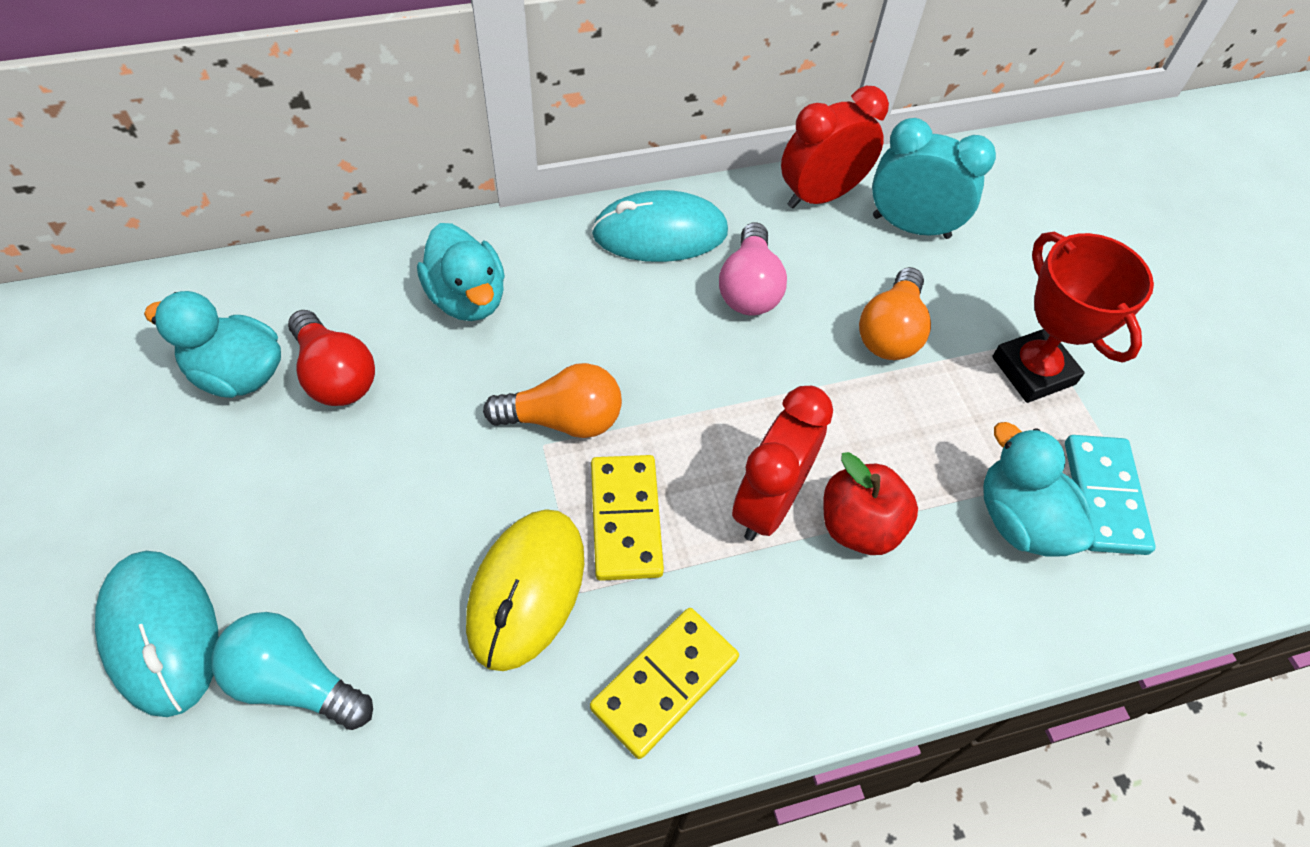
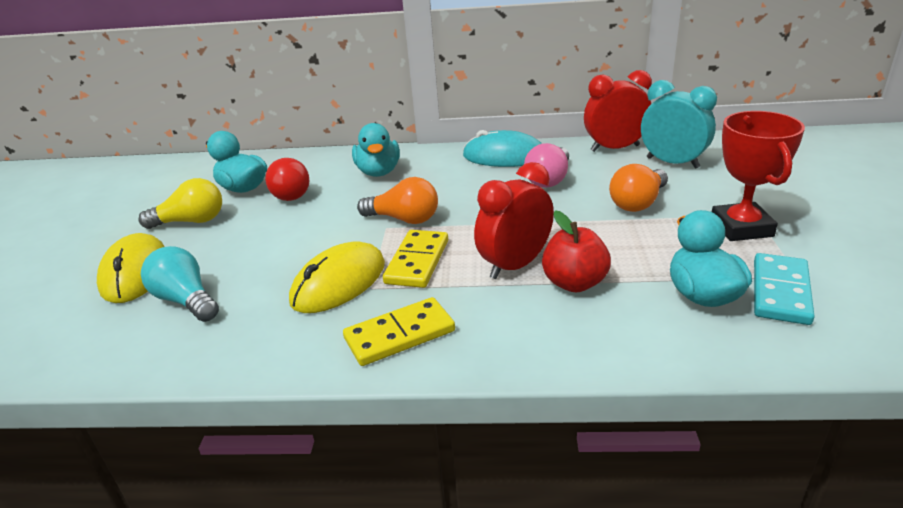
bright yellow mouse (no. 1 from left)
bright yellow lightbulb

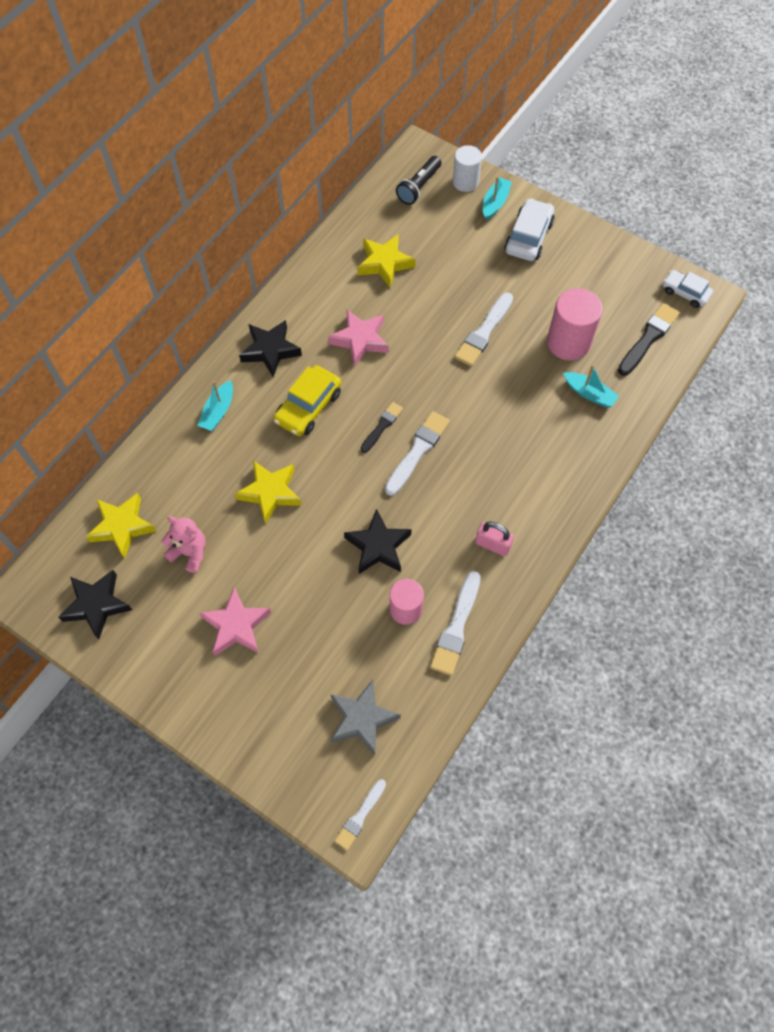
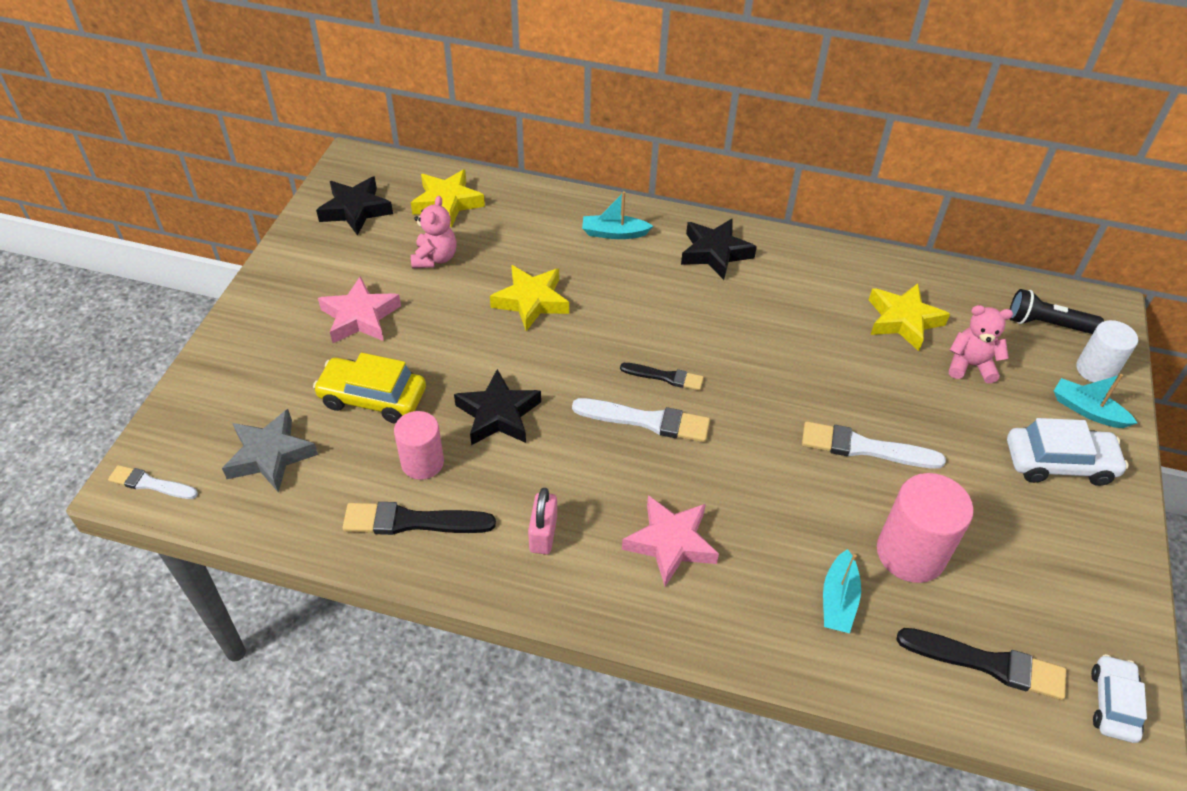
bright yellow automobile
rose-pink star shape (no. 2 from left)
jet-black paint brush (no. 1 from left)
turquoise toy boat (no. 3 from left)
rose-pink stuffed bear (no. 2 from left)

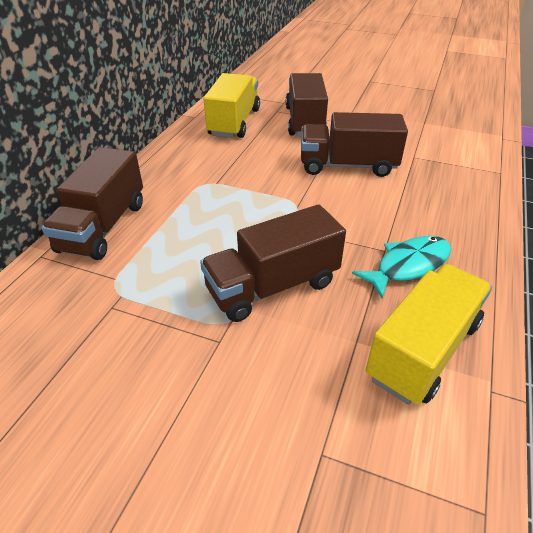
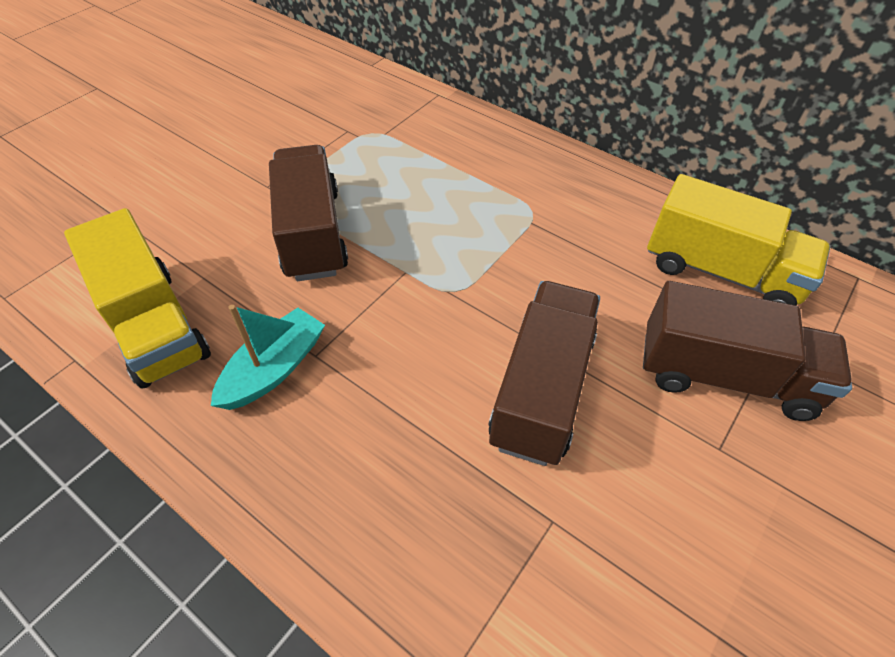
russet truck (no. 1 from left in the first image)
turquoise toy boat

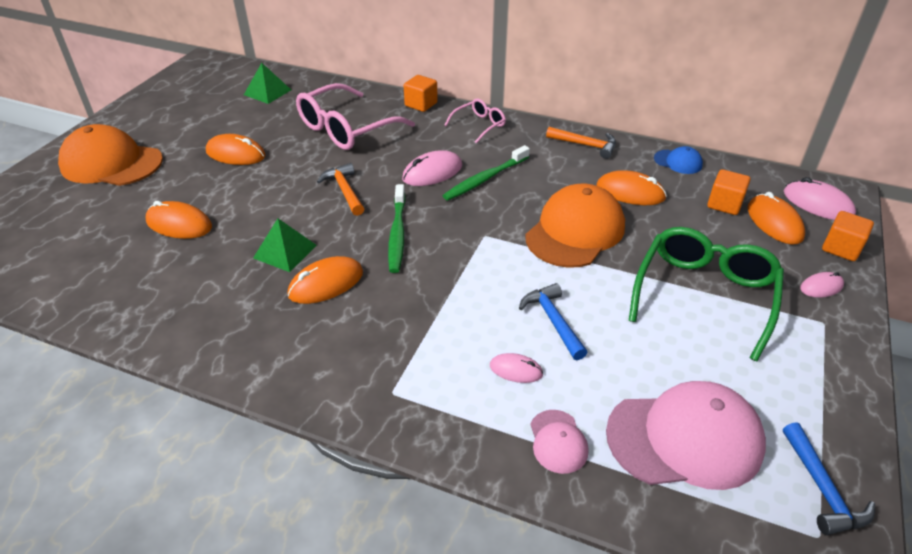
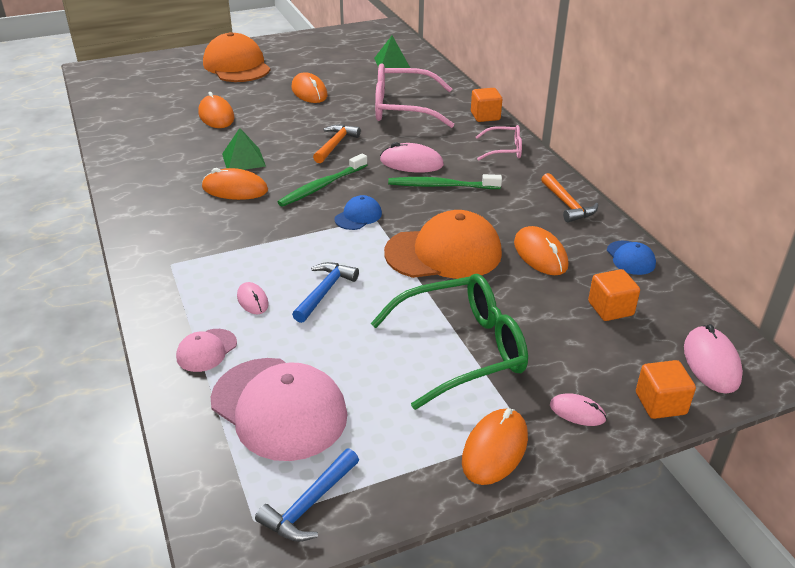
orange-coloured mouse (no. 4 from left)
cobalt cap (no. 1 from left)

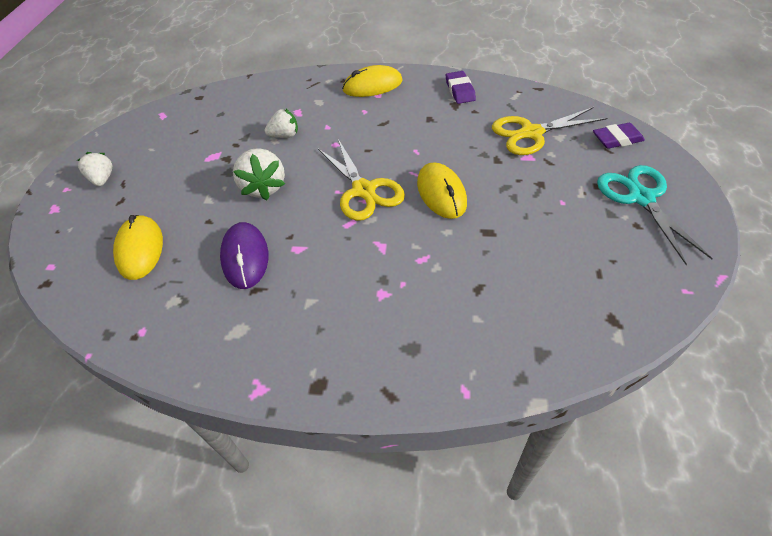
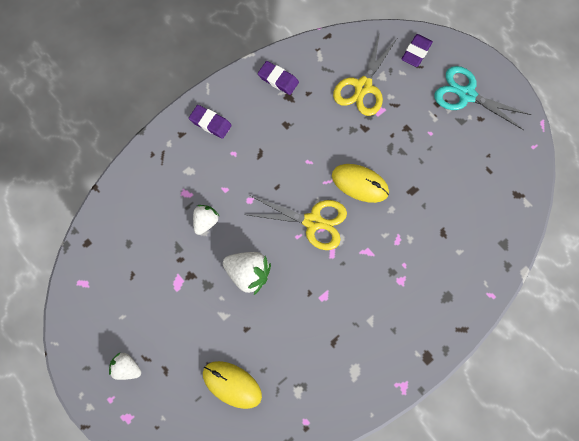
purple mouse
purple pencil eraser (no. 1 from left)

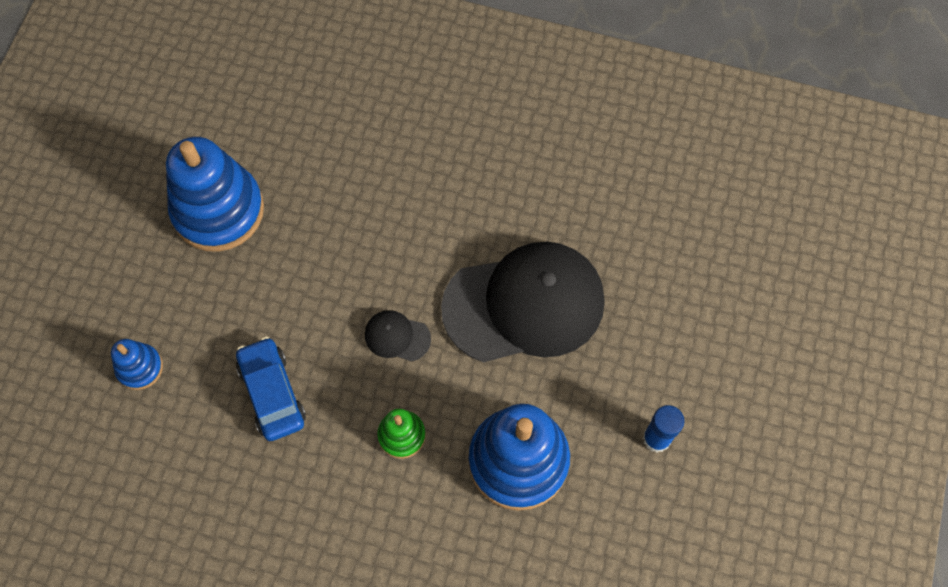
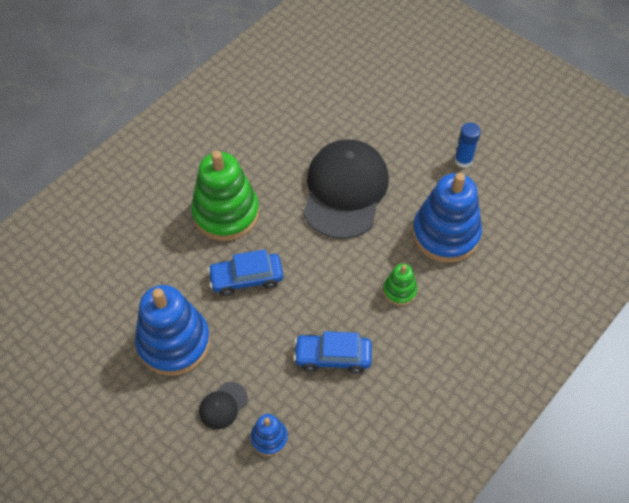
jet-black cap (no. 1 from left)
emerald ring stacker (no. 1 from left)
cobalt automobile (no. 1 from left)

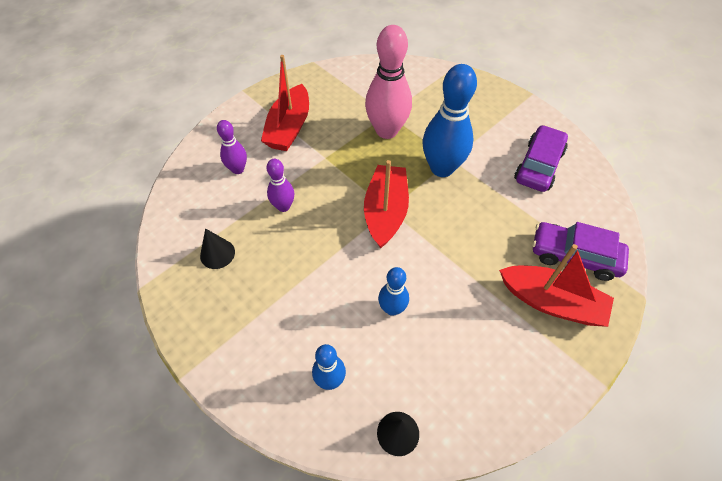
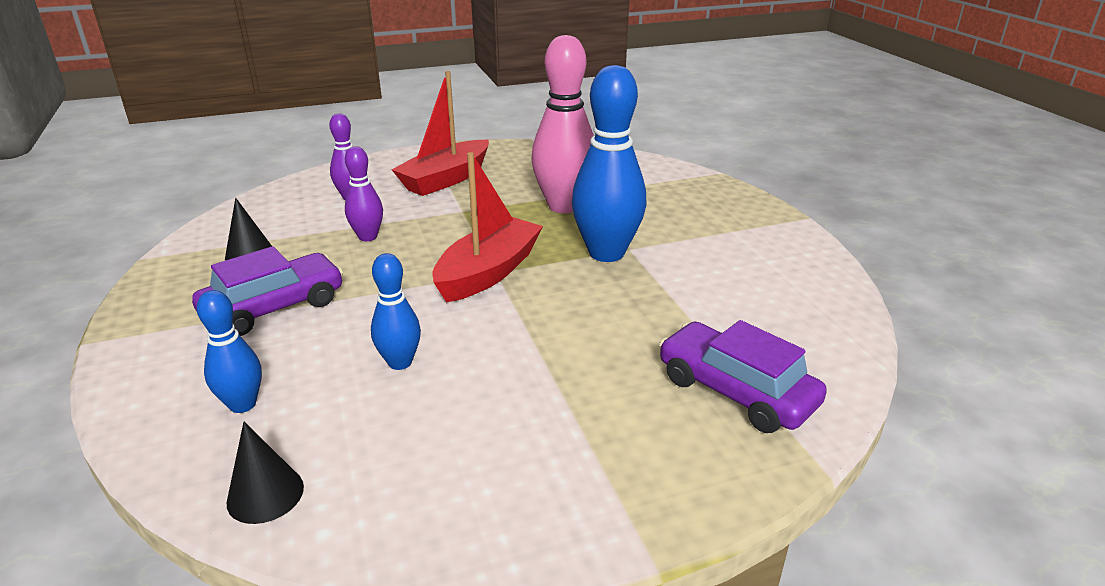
scarlet toy boat (no. 3 from left in the first image)
purple automobile (no. 1 from left)

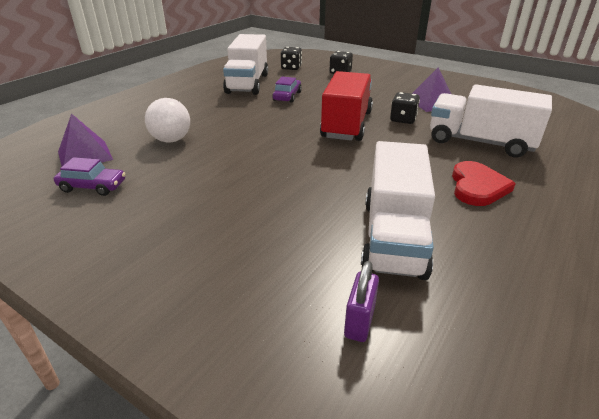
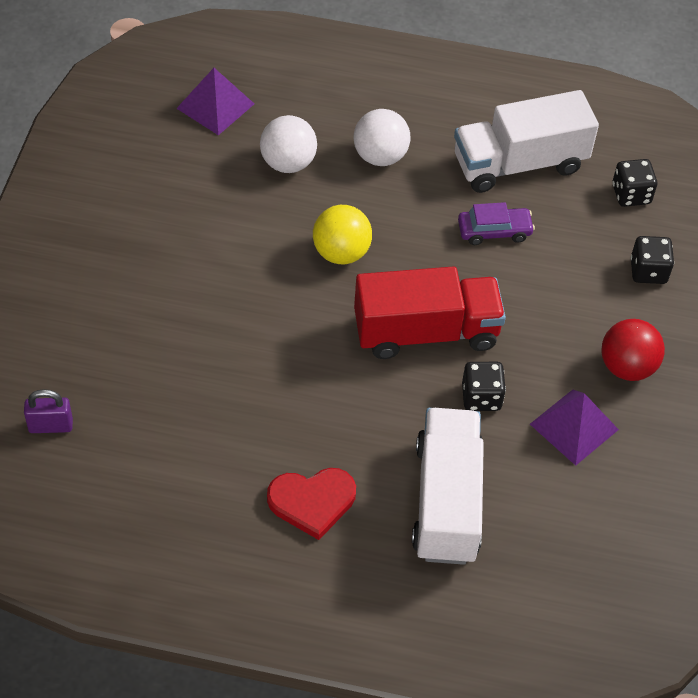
purple automobile (no. 1 from left in the first image)
white truck (no. 2 from left in the first image)
bright yellow play ball
white play ball (no. 2 from left)
scarlet play ball

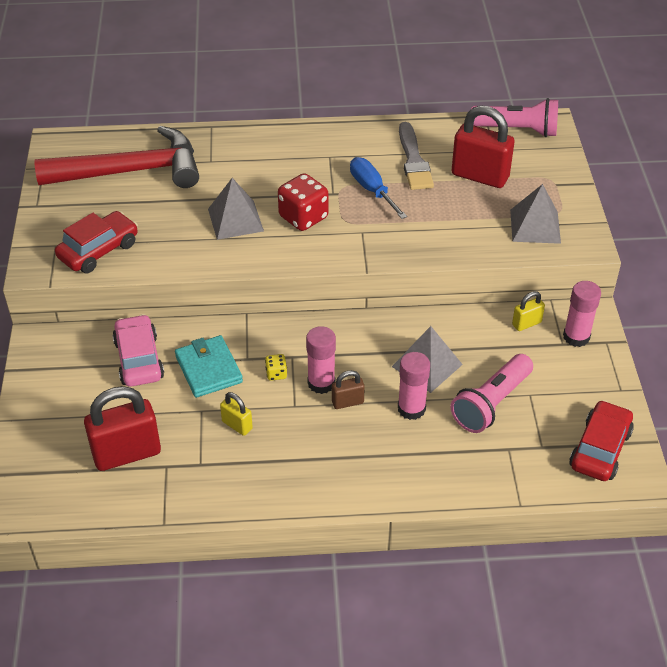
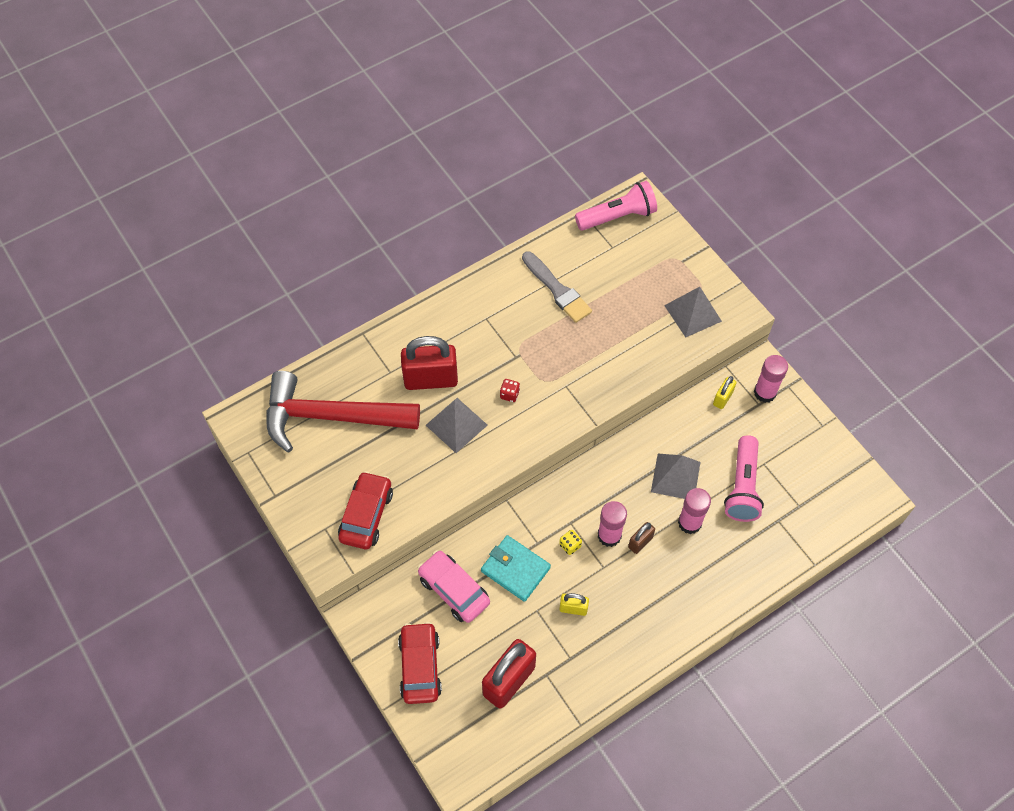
scarlet carpenter's hammer
scarlet dice
cobalt screwdriver
scarlet lock (no. 1 from left)
scarlet automobile (no. 2 from left)

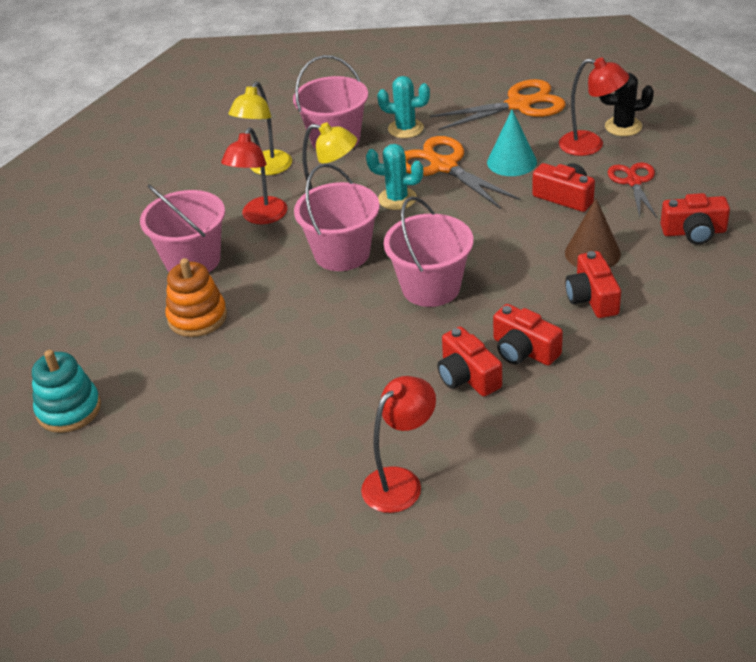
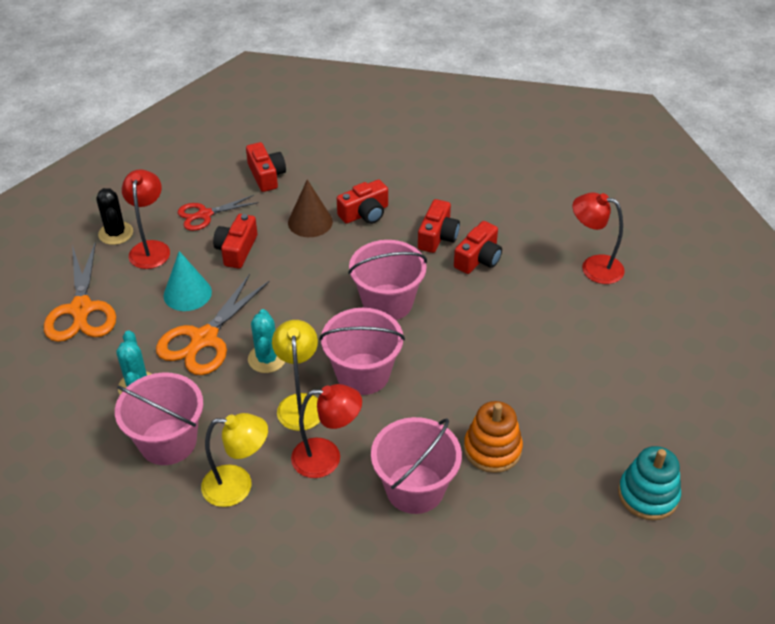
orange-coloured pair of scissors (no. 1 from left)

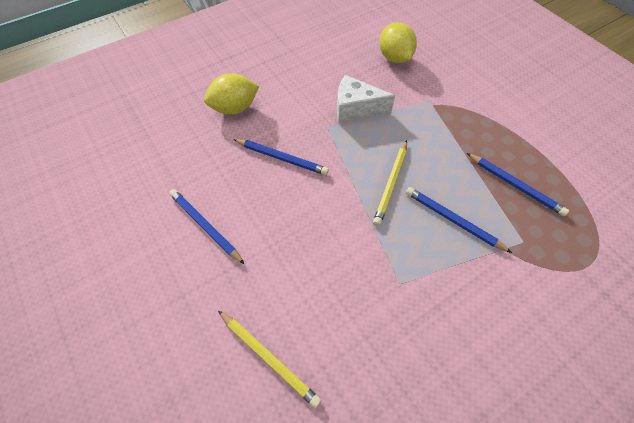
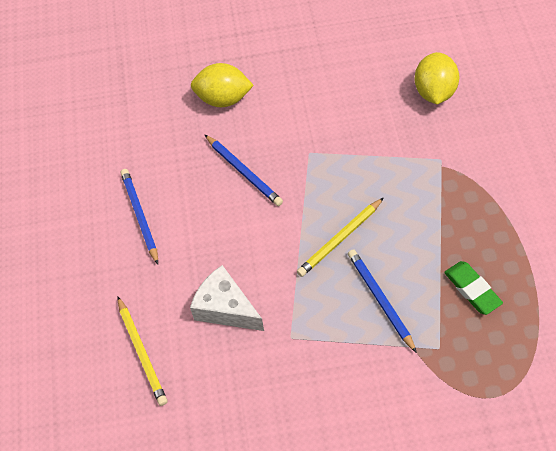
white piece of cheese
emerald pencil eraser

